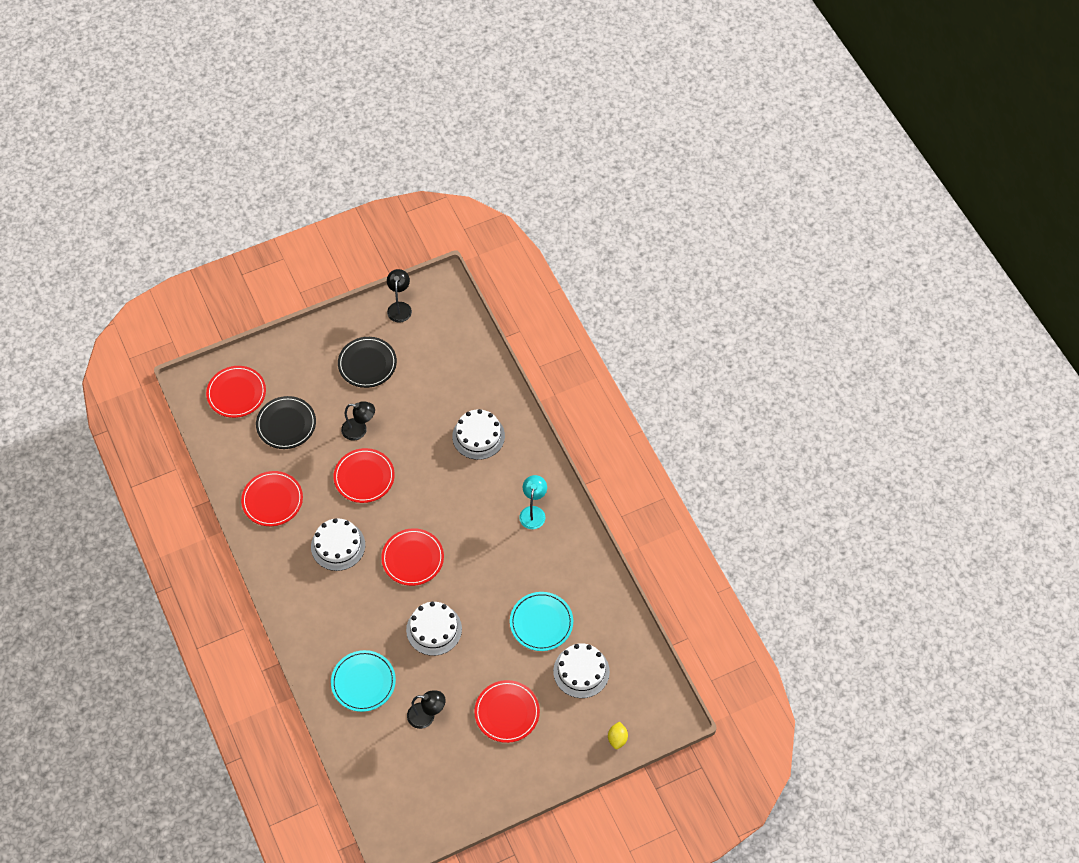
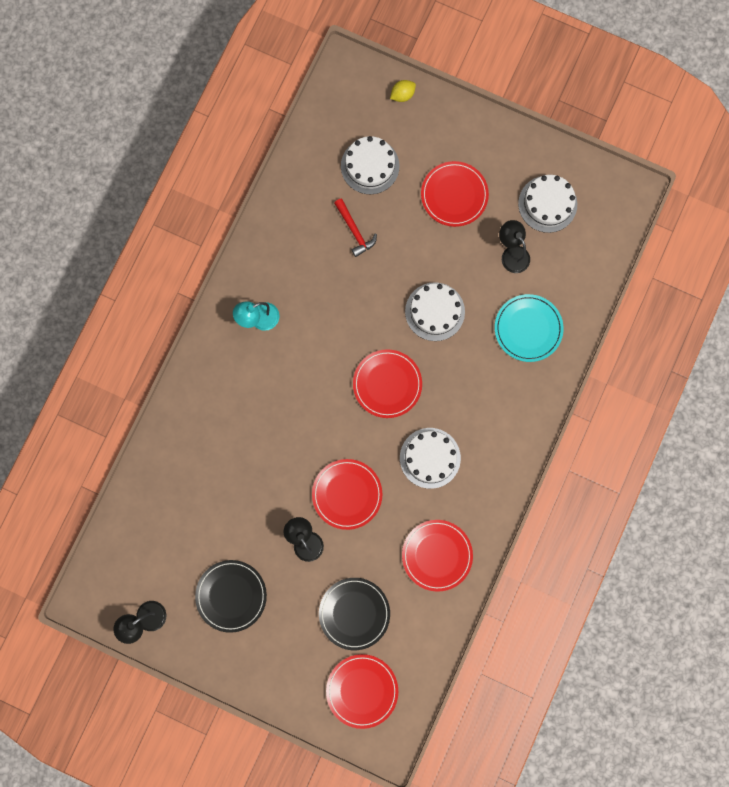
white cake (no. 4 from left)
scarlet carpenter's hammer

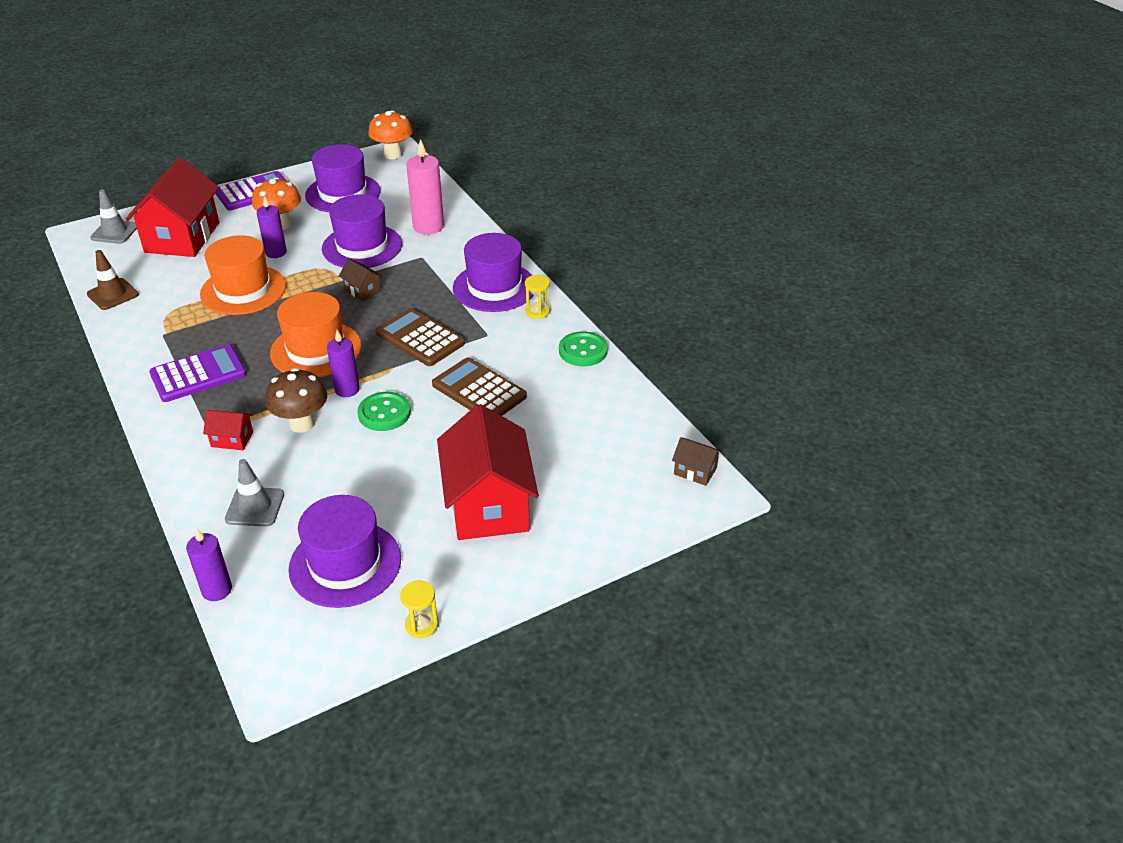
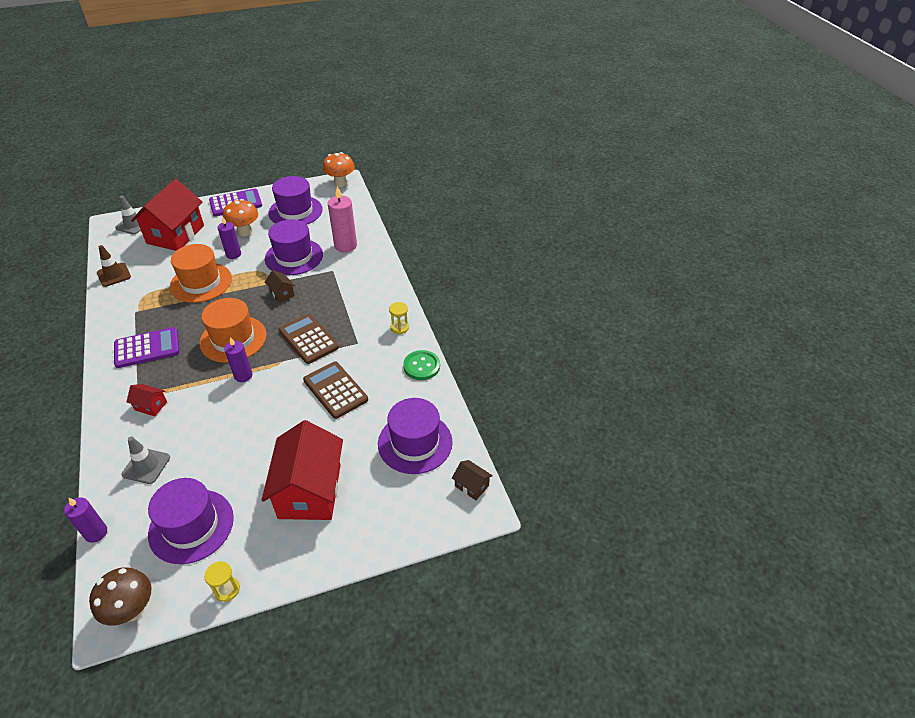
russet mushroom
emerald button (no. 1 from left in the first image)
purple hat (no. 4 from left)

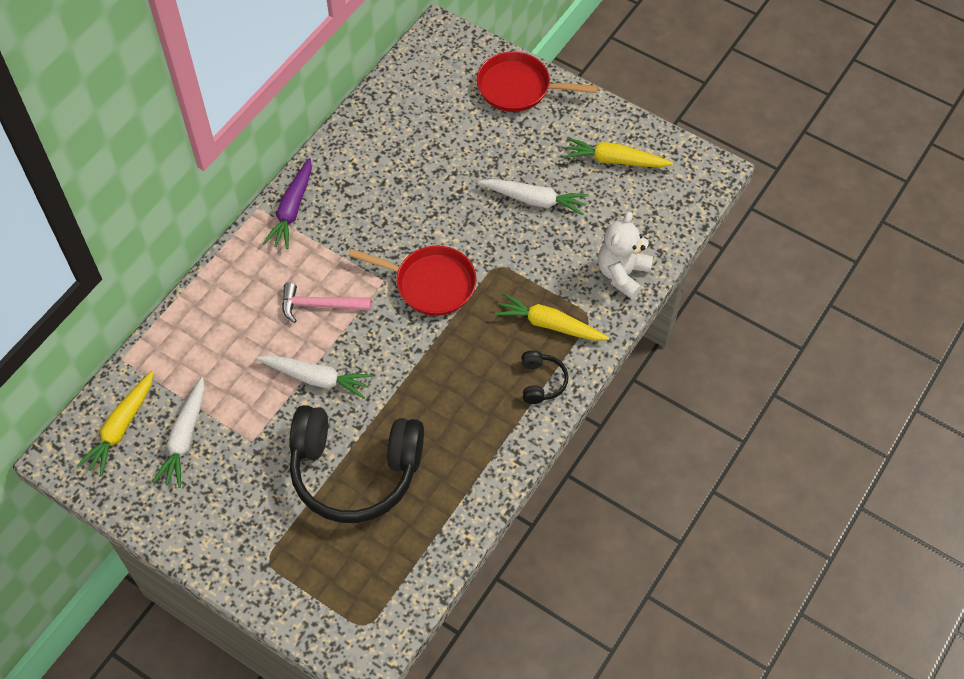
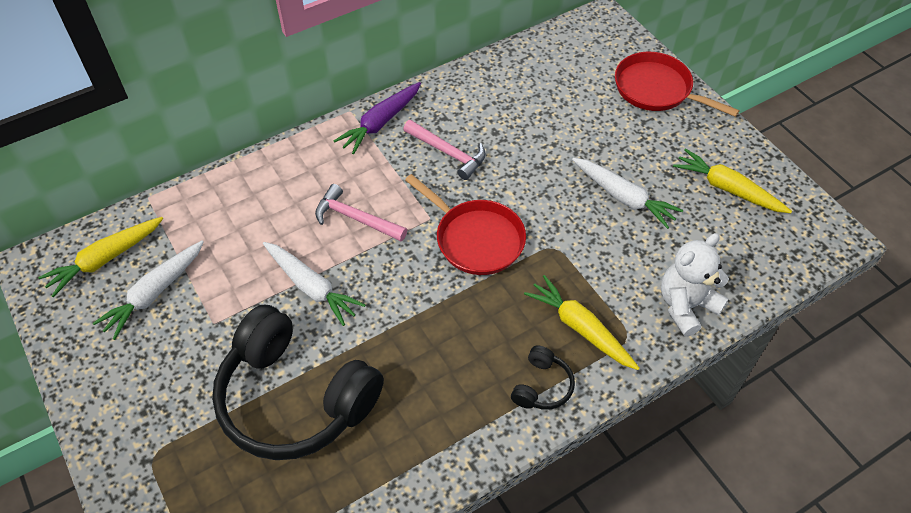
rose-pink carpenter's hammer (no. 2 from left)

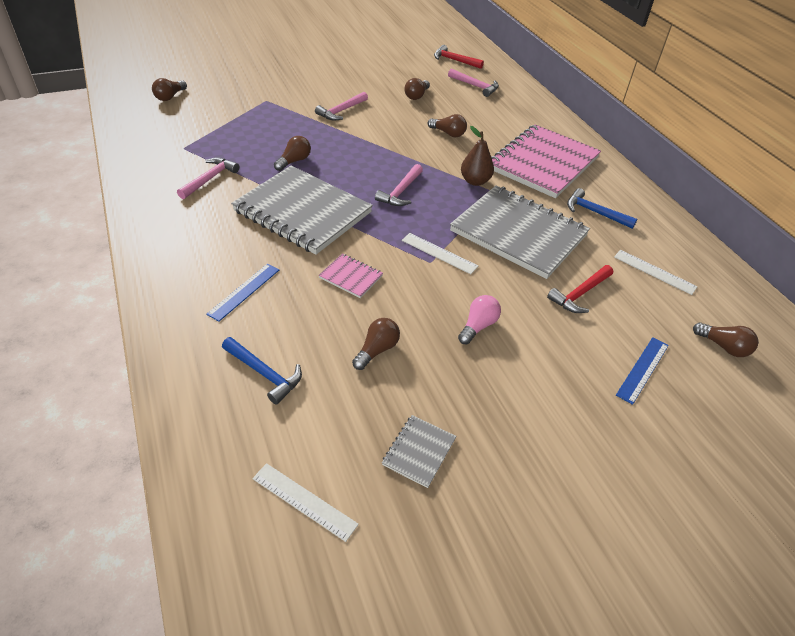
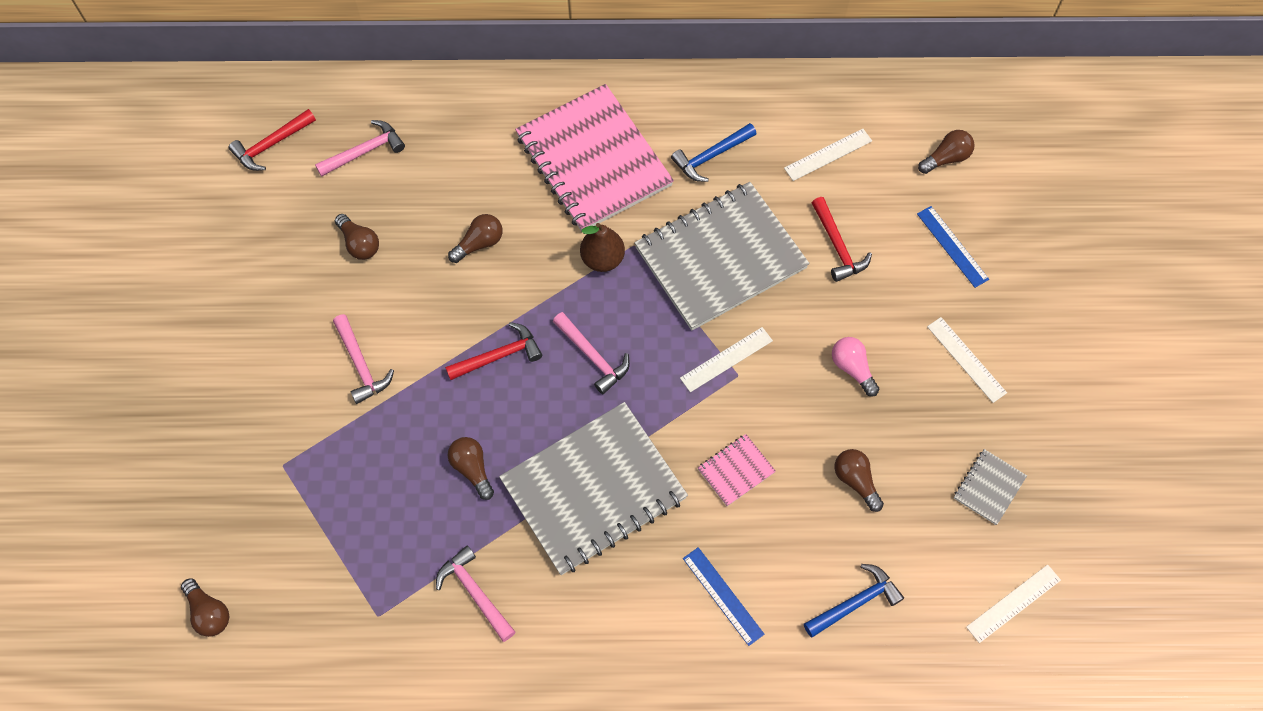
grey notebook (no. 3 from left)
scarlet carpenter's hammer (no. 2 from left)
white measuring stick (no. 3 from left)

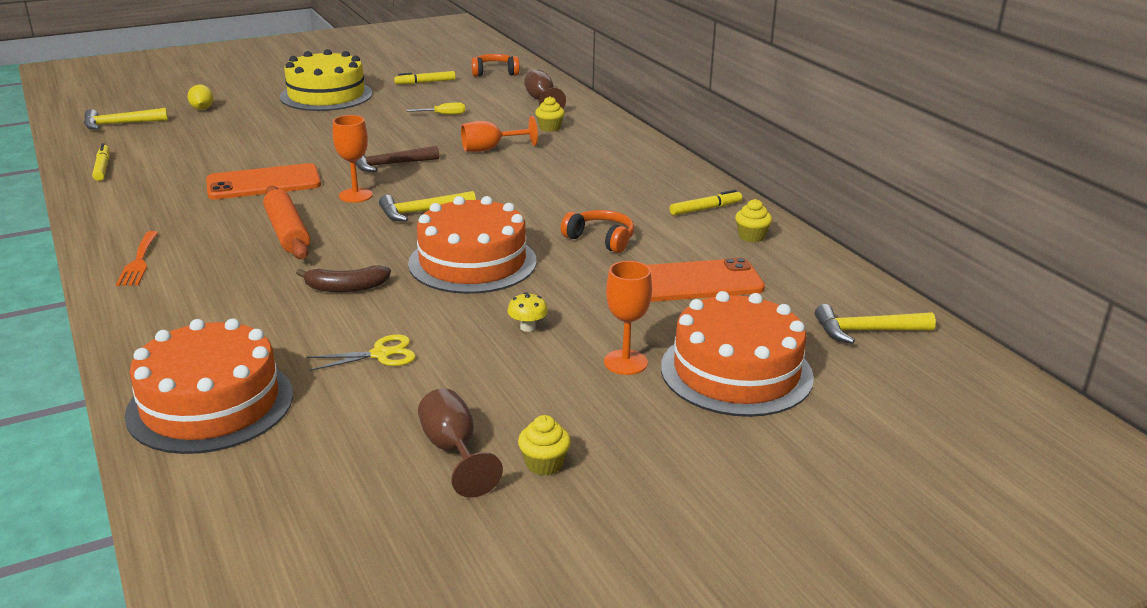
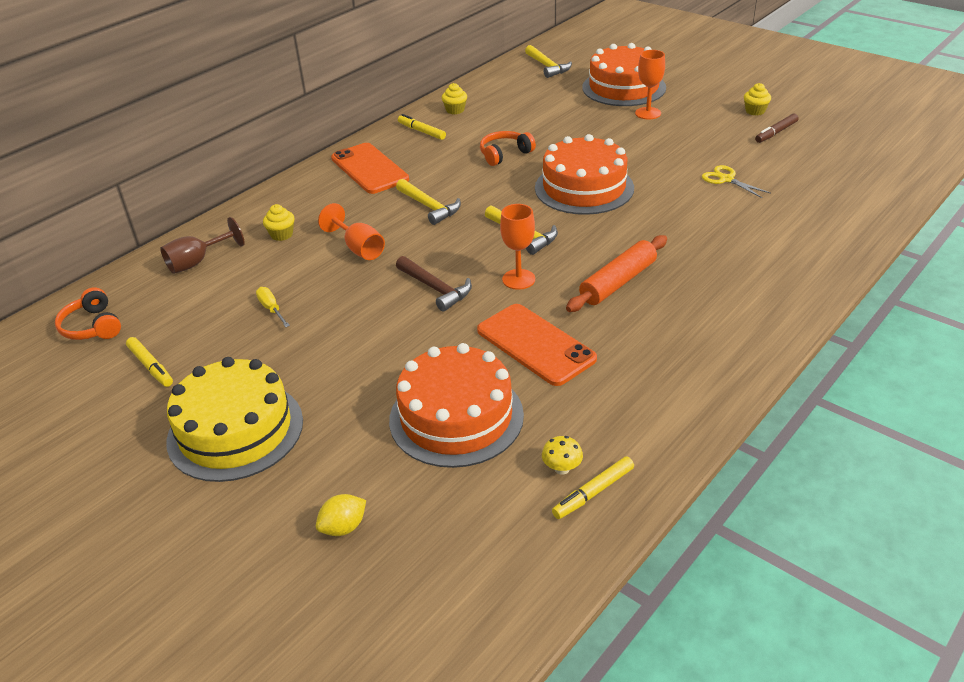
bright yellow carpenter's hammer (no. 1 from left)
orange-coloured table fork
orange-coloured cake (no. 1 from left)
russet banana
russet felt pen
bright yellow mushroom
orange-coloured headset (no. 2 from left)
orange-coloured smartphone (no. 1 from left)

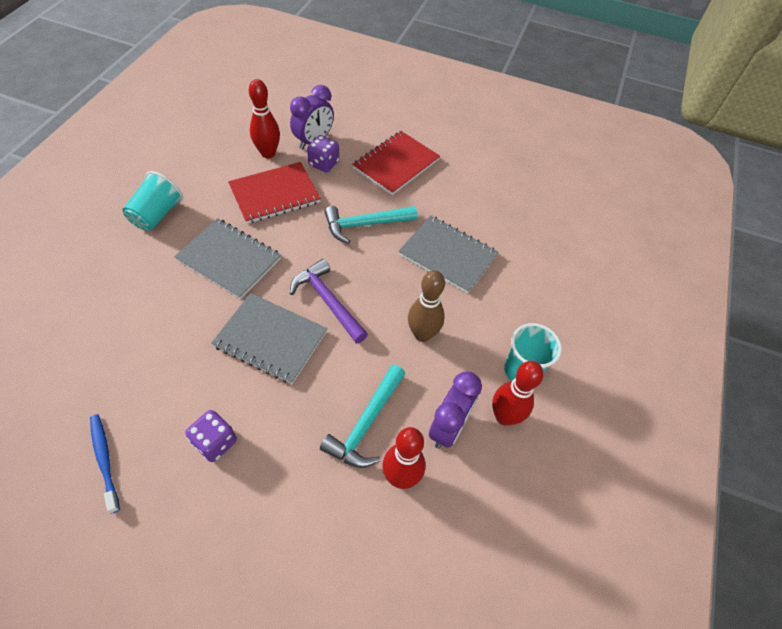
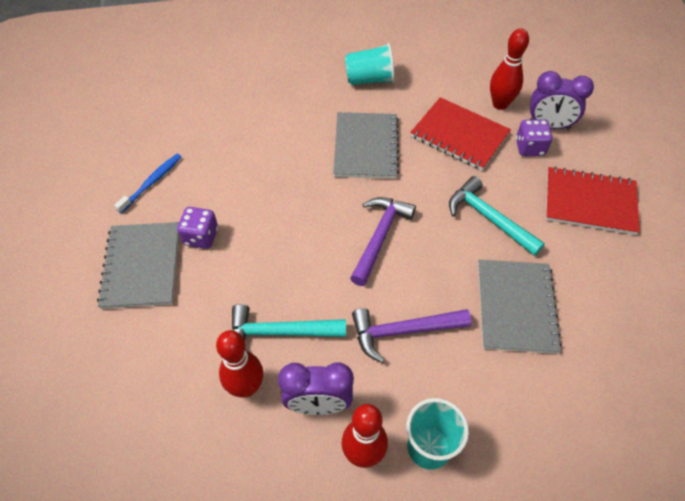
grey notebook (no. 1 from left)
purple carpenter's hammer (no. 2 from left)

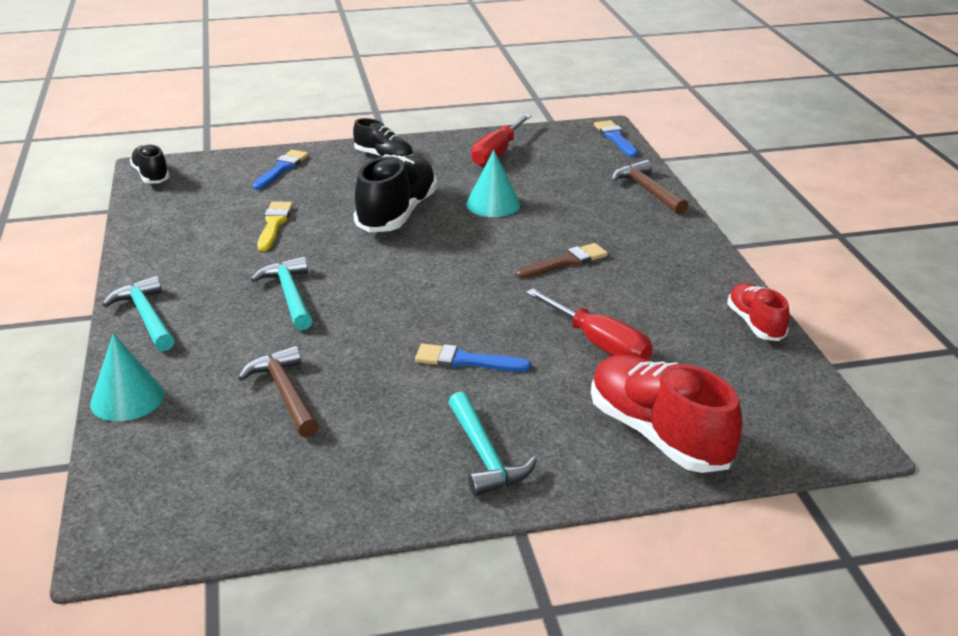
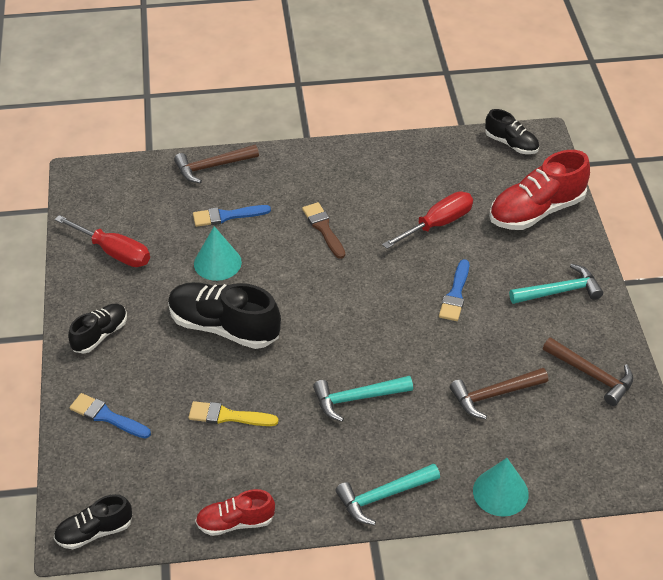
cobalt paint brush (no. 2 from left)
scarlet shoe (no. 1 from left)
jet-black shoe (no. 4 from left)
russet carpenter's hammer (no. 3 from left)

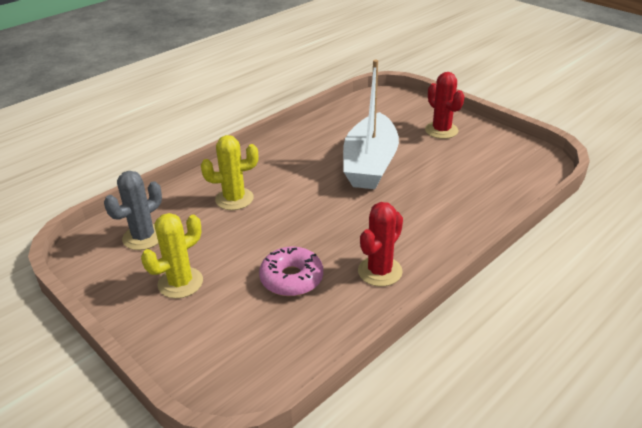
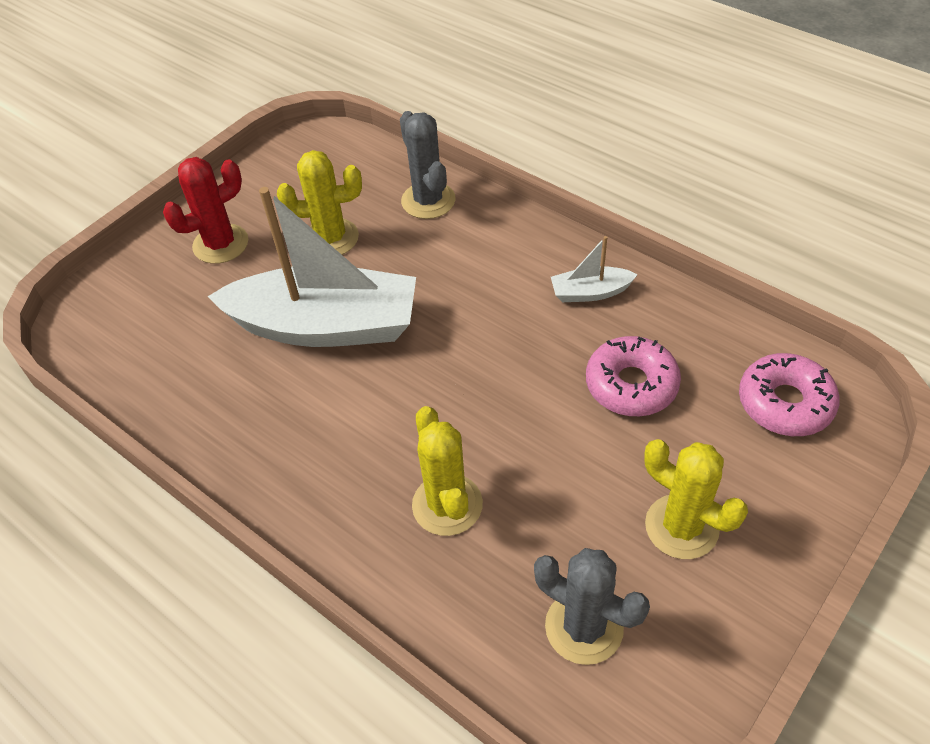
white toy boat (no. 2 from left)
bright yellow prickly plant (no. 1 from left)
grey prickly plant (no. 1 from left)
rose-pink doughnut (no. 2 from left)

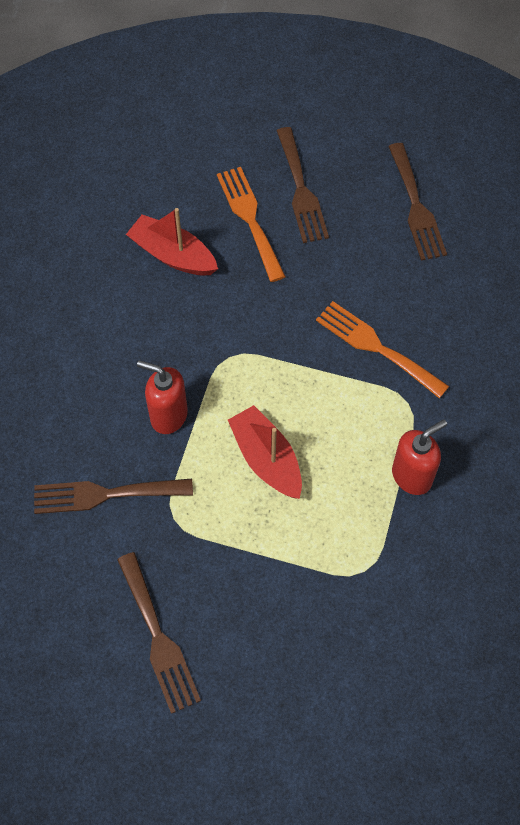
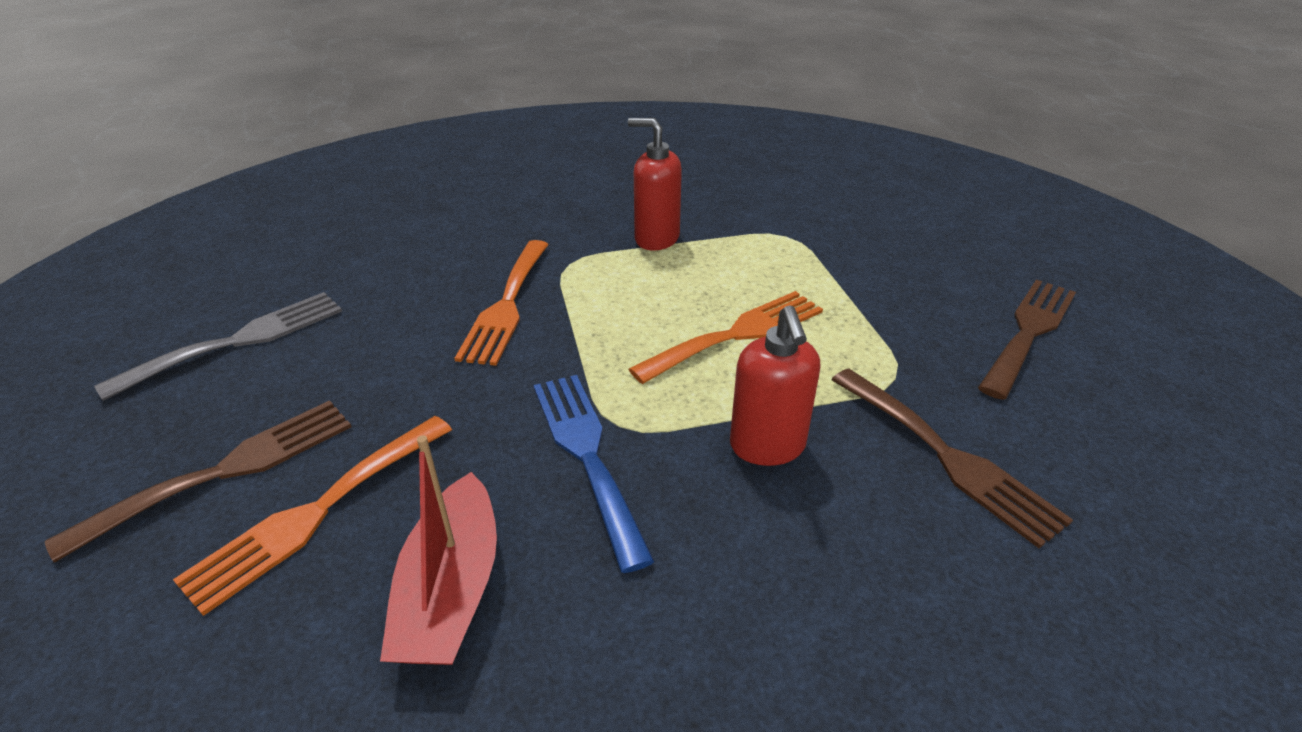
orange-coloured table fork (no. 3 from left)
grey table fork
cobalt table fork

